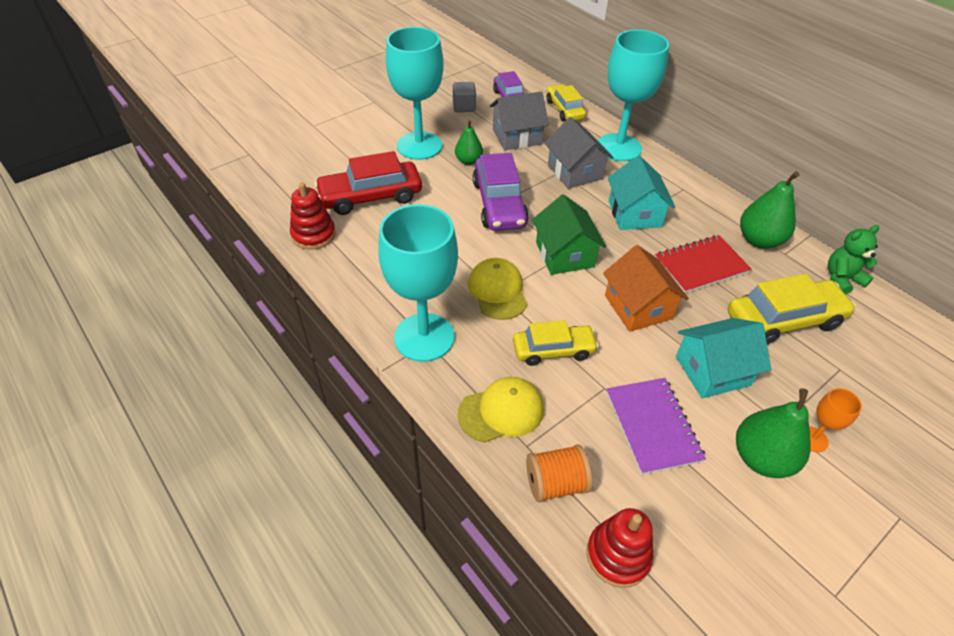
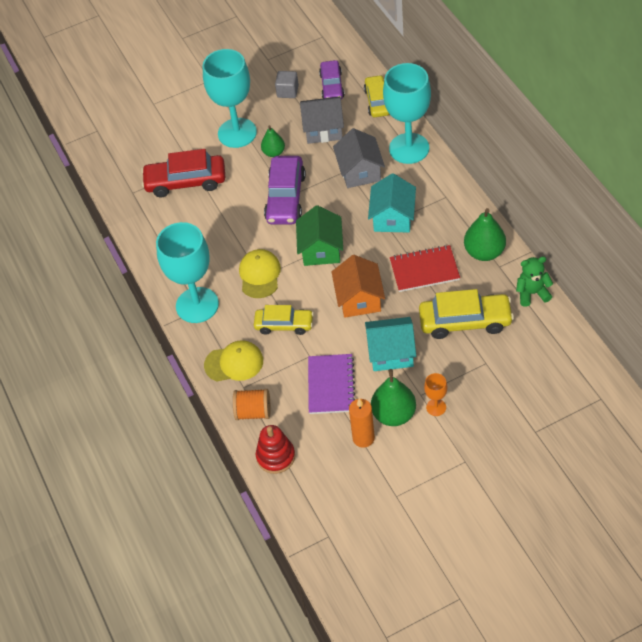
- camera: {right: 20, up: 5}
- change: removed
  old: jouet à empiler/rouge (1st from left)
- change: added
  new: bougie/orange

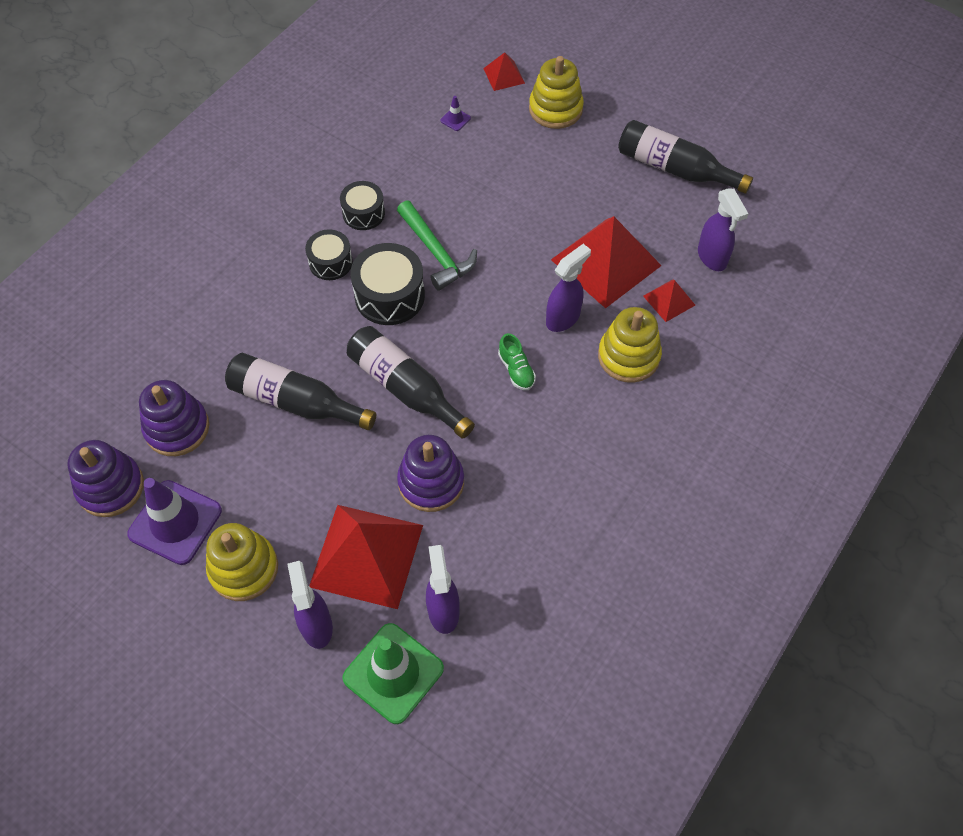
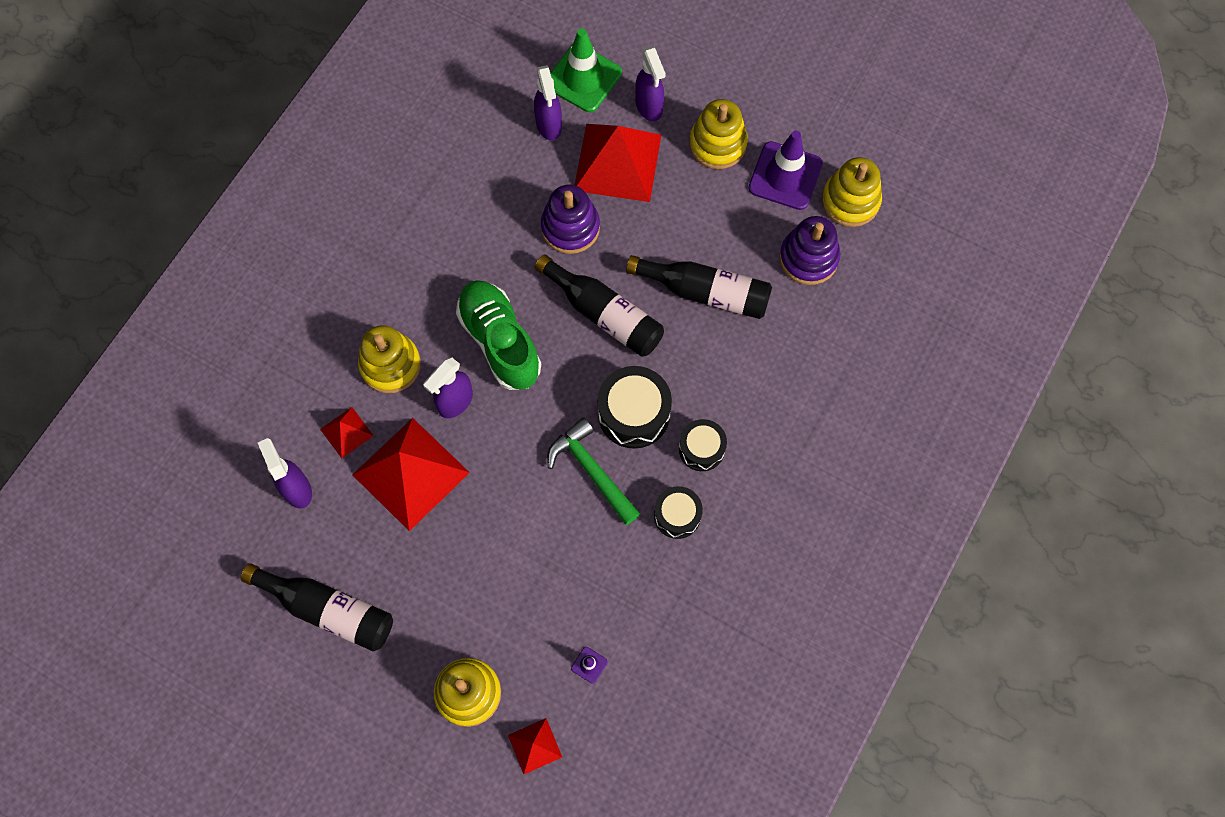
- camera: {right: 175, up: 10}
- change: resized
  old: chaussure/vert
  factor: 2.24
- change: recoloured
  old: jouet à empiler/violet (1st from left)
  new: jouet à empiler/jaune (4th from left)

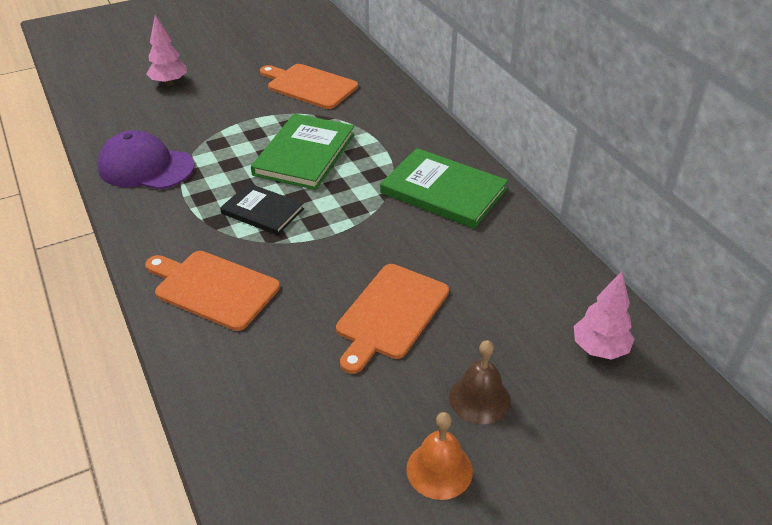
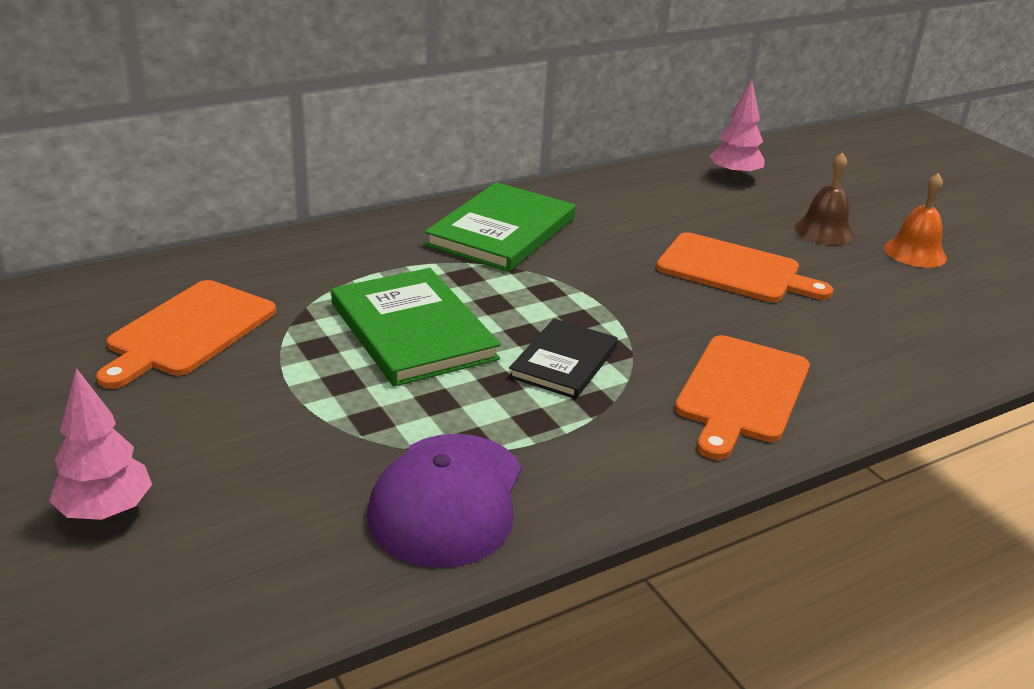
- camera: {right: -95, up: -10}
- change: turned
  old: livre/vert (1st from left)
  degrees: 45

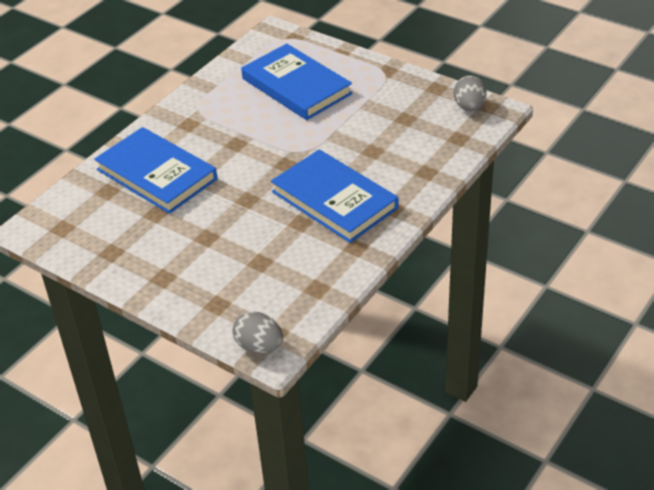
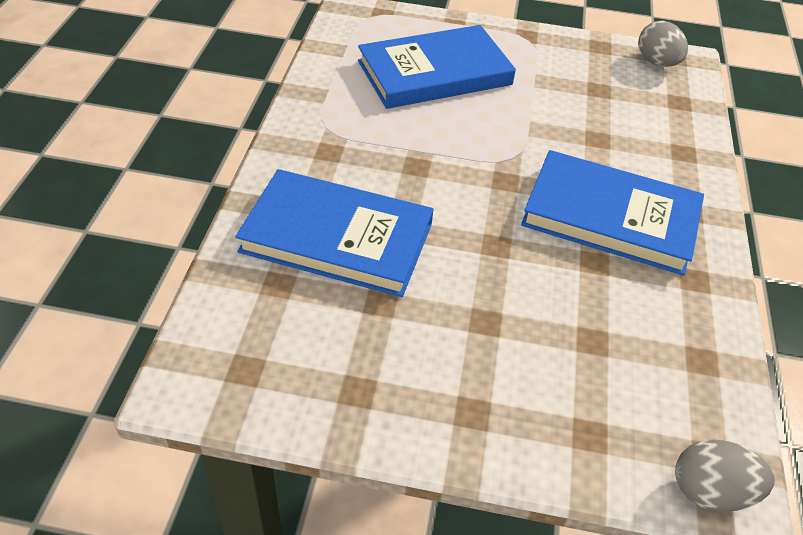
- camera: {right: -30, up: 5}
- change: turned
  old: livre/bleu (2nd from left)
  degrees: -45

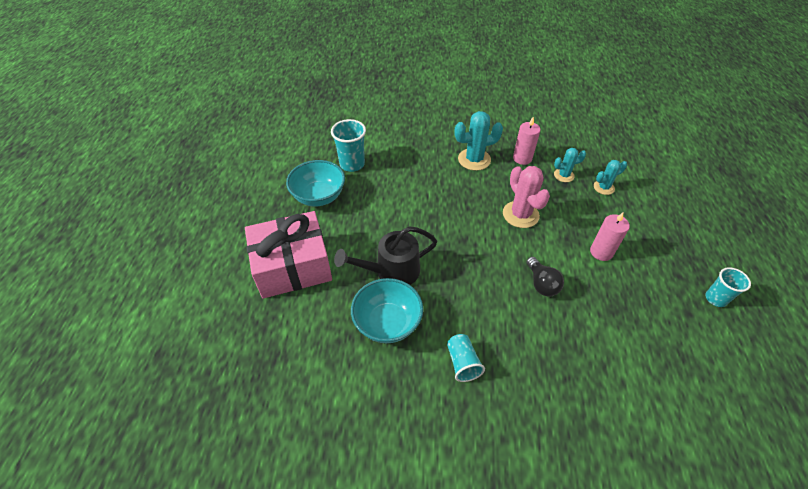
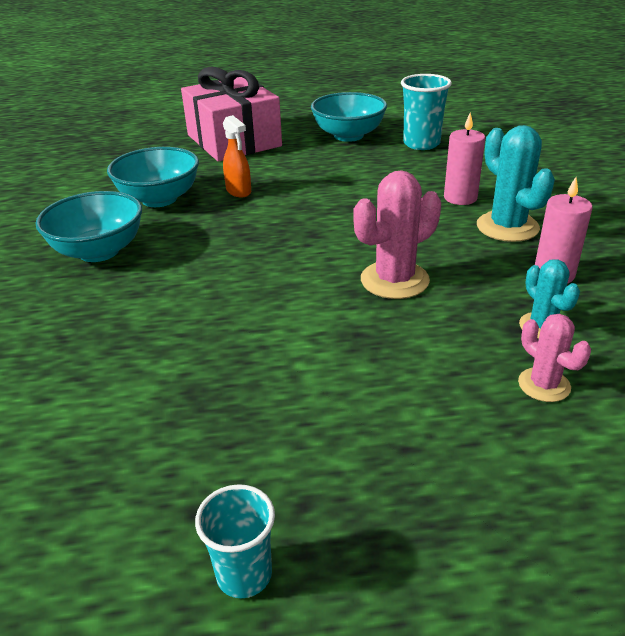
- camera: {right: 80, up: -15}
- change: recoloured
  old: cactus/turquoise (3rd from left)
  new: cactus/rose (2nd from left)
- change: moved
  old: bougie/rose (2nd from left in the first image)
  new: bougie/rose (1st from left)
- change: replaced
  old: arrosoir/noir
  new: vaporisateur/orange
- change: removed
  old: ampoule/noir
- change: replaced
  old: gobelet/turquoise (2nd from left)
  new: bol/turquoise (1st from left)

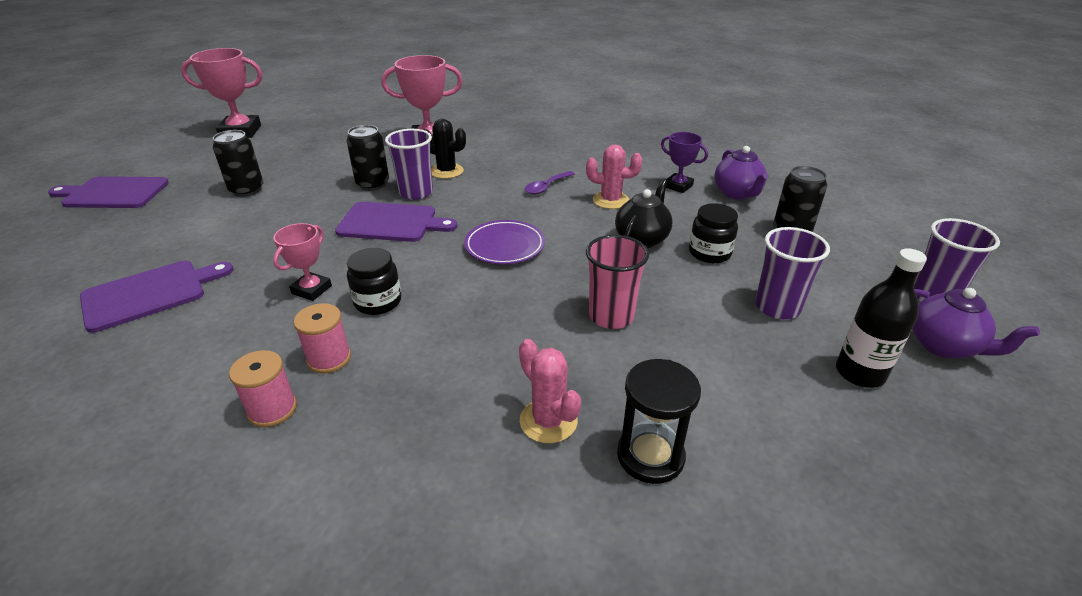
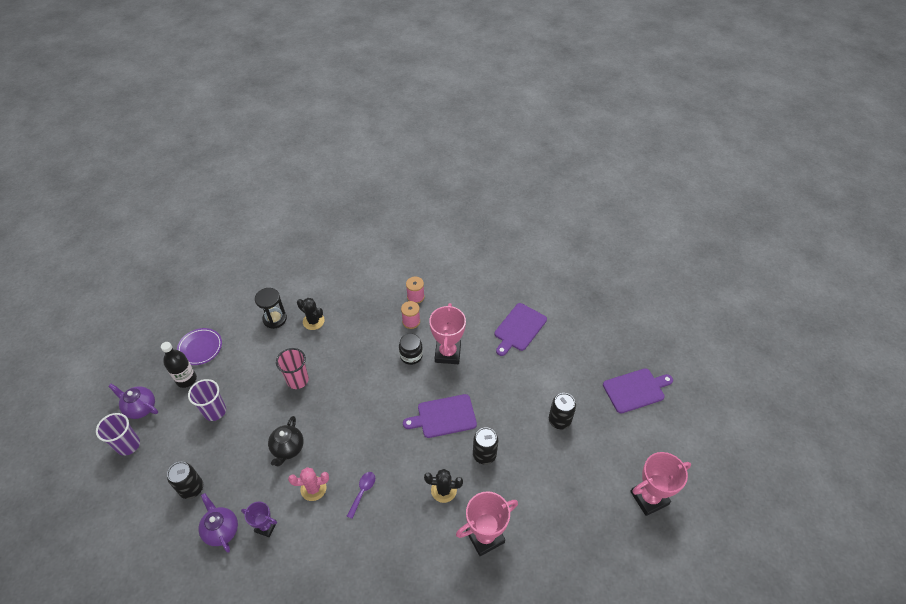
- camera: {right: 160, up: 15}
- change: removed
  old: gobelet/violet (1st from left)
- change: removed
  old: bocal/noir (2nd from left)
- change: moved
  old: assiette/violet
- change: resized
  old: trophée/rose (2nd from left in the first image)
  factor: 1.73
- change: recoloured
  old: cactus/rose (1st from left)
  new: cactus/noir (1st from left)

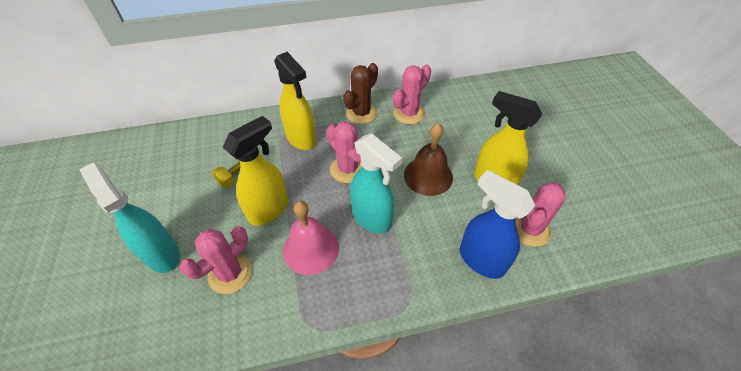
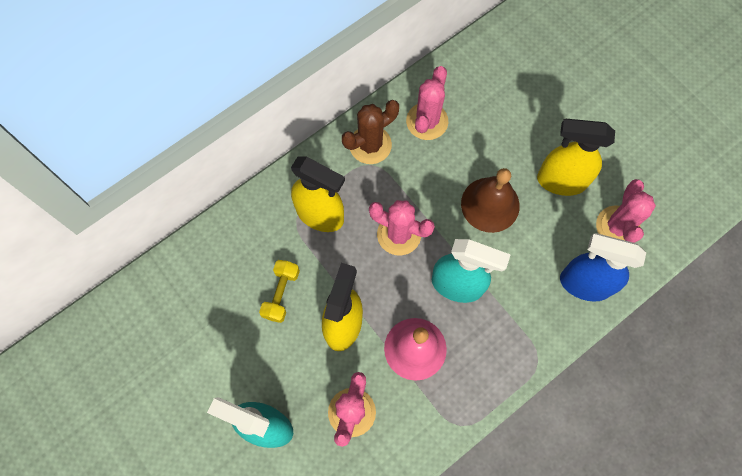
- camera: {right: -25, up: 20}
- change: turned
  old: cactus/marron
  degrees: 45

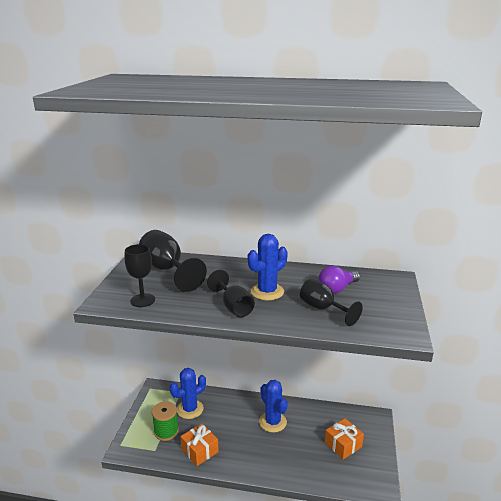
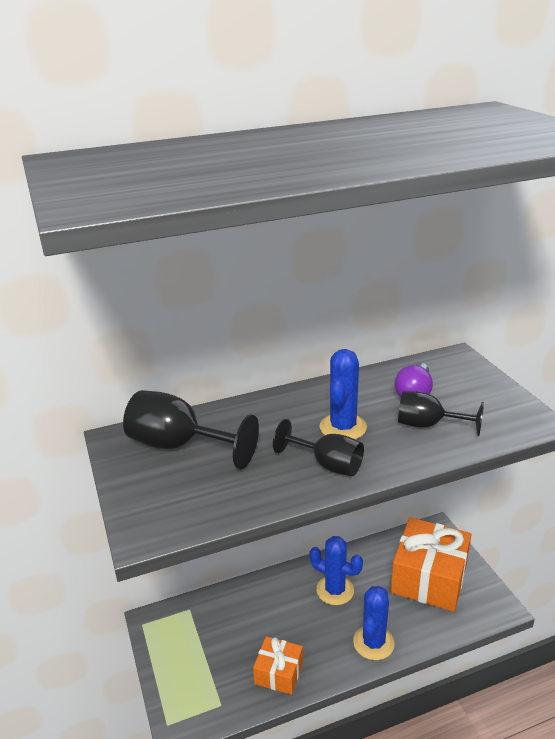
- camera: {right: -30, up: 5}
- change: removed
  old: verre à pied/noir (1st from left)
- change: moved
  old: cactus/bleu (1st from left in the first image)
  new: cactus/bleu (3rd from left)
- change: removed
  old: bobine/vert
- change: resized
  old: cadeau/orange (2nd from left)
  factor: 1.9

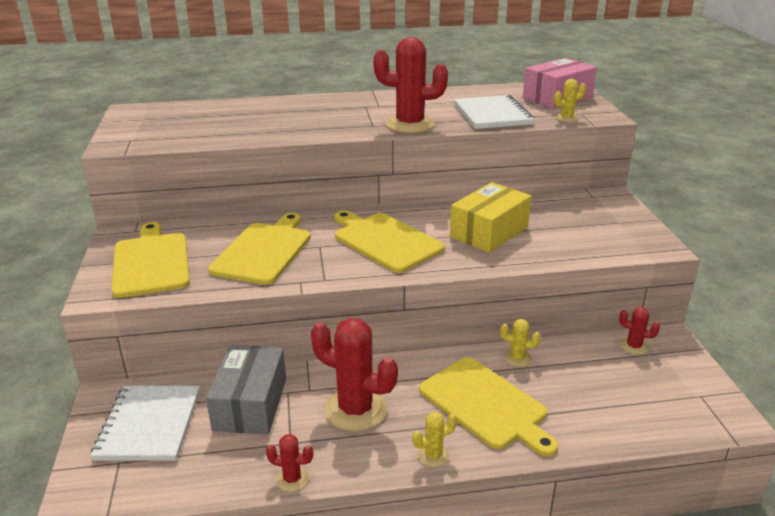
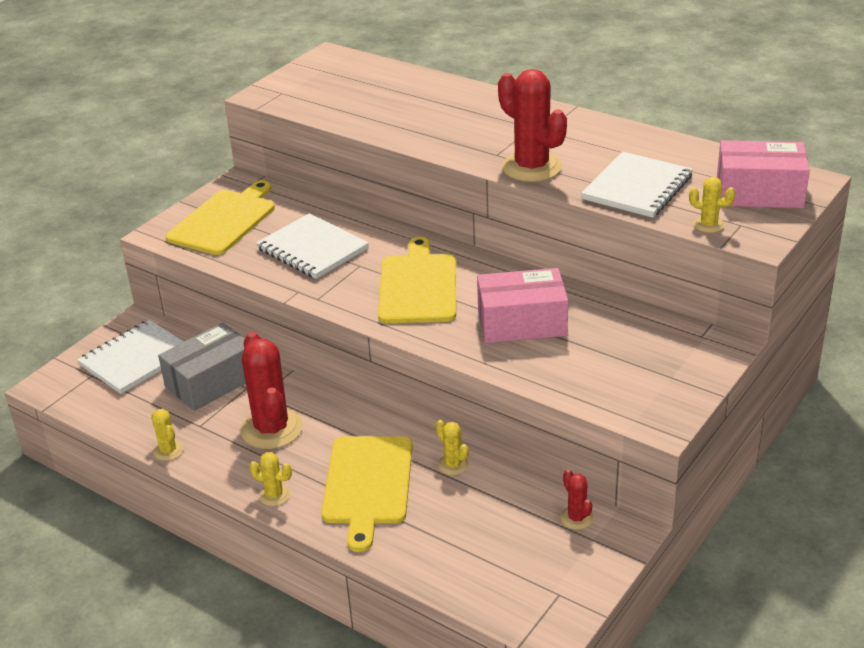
- camera: {right: 45, up: 5}
- change: recoloured
  old: boîte/jaune
  new: boîte/rose (1st from left)
- change: replaced
  old: planche à découper/jaune (2nd from left)
  new: carnet/blanc (2nd from left)
- change: recoloured
  old: cactus/rouge (1st from left)
  new: cactus/jaune (1st from left)

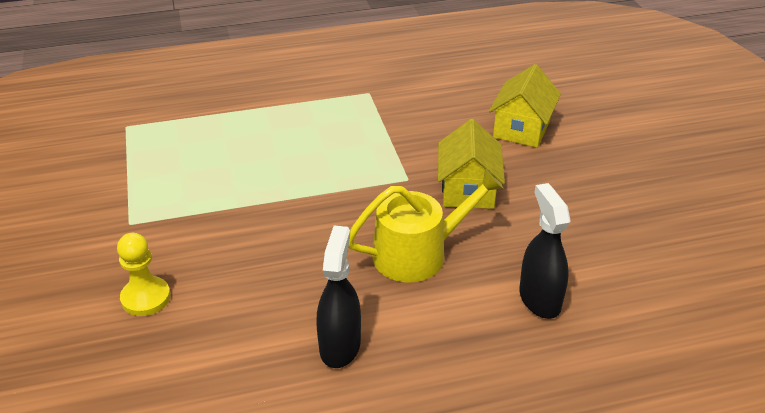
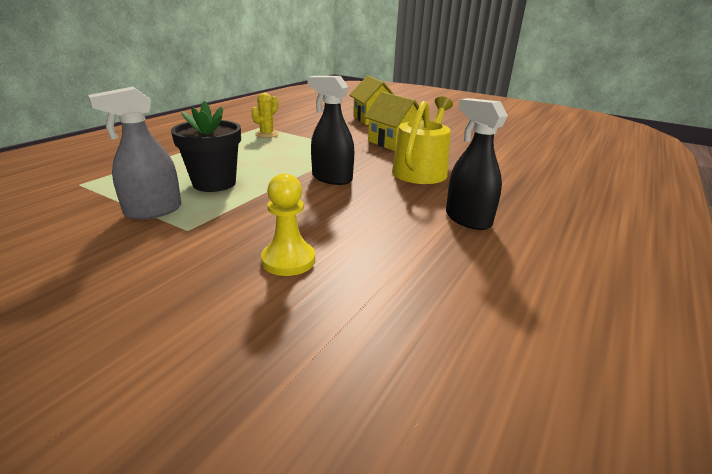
- camera: {right: -45, up: -10}
- change: moved
  old: vaporisateur/noir (2nd from left in the first image)
  new: vaporisateur/noir (1st from left)
- change: added
  new: vaporisateur/gris
- change: added
  new: cactus/jaune
- change: added
  new: pot de fleurs/noir

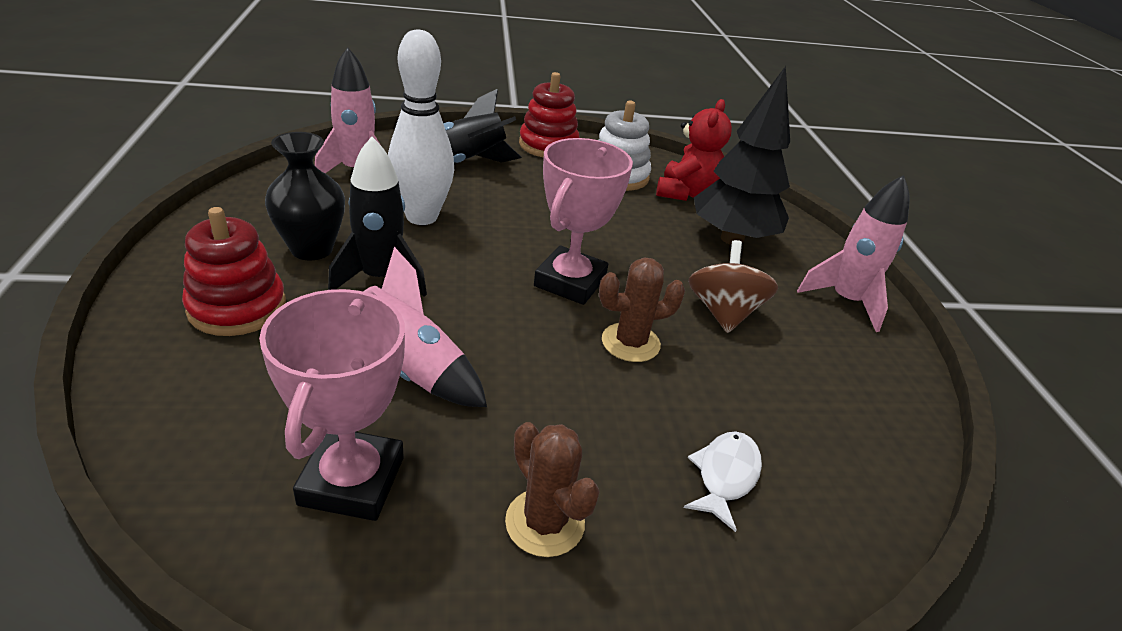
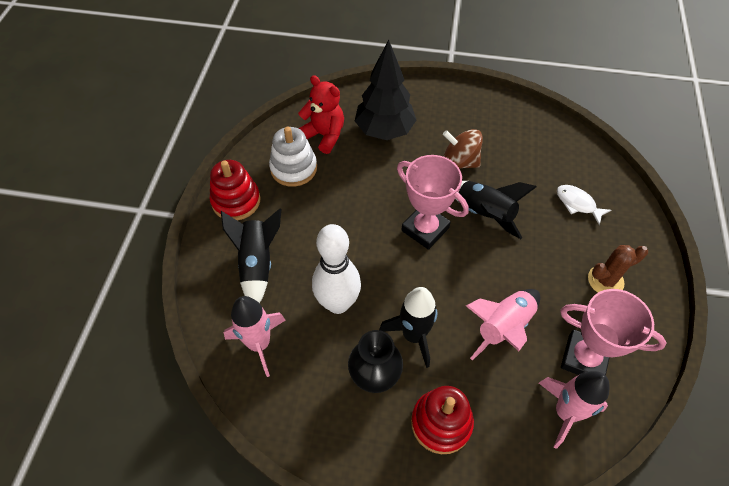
- camera: {right: -70, up: 20}
- change: moved
  old: fusée/rose (3rd from left)
- change: replaced
  old: cactus/marron (2nd from left)
  new: fusée/noir (3rd from left)

